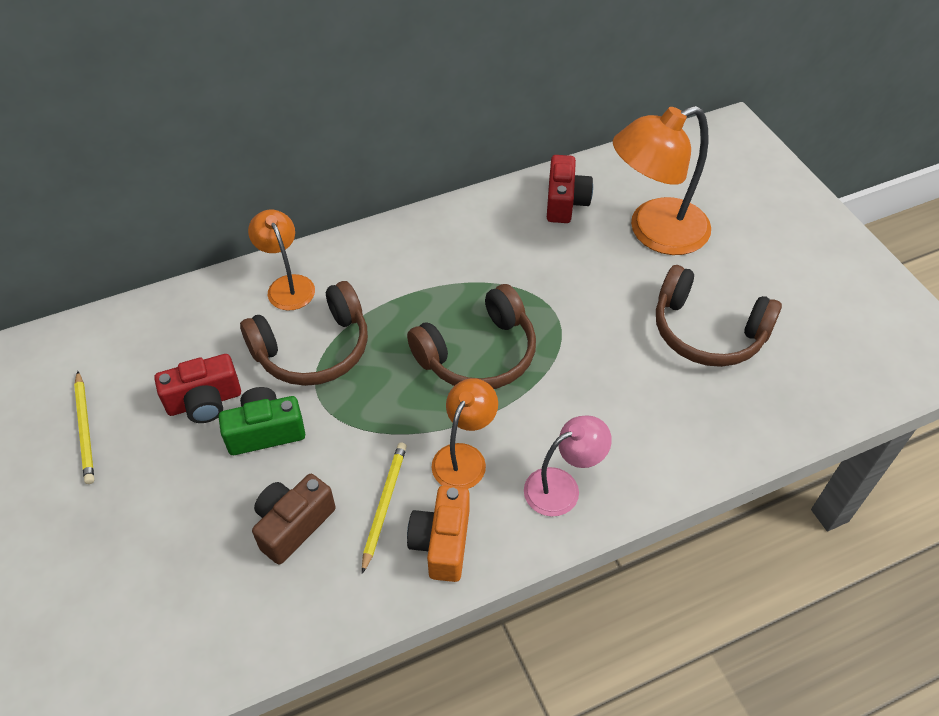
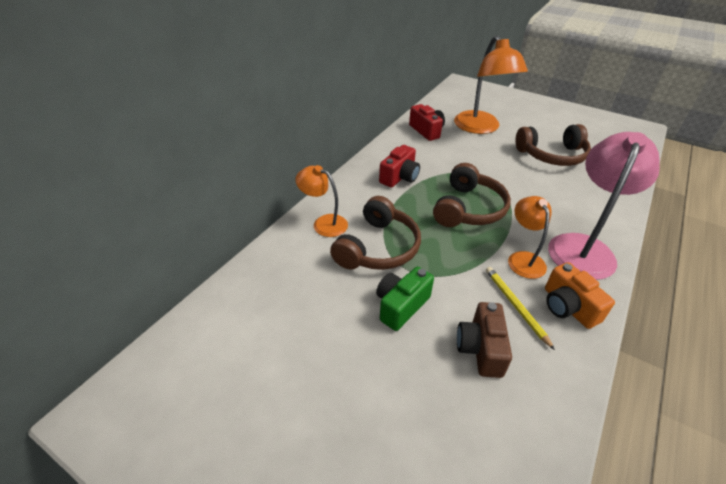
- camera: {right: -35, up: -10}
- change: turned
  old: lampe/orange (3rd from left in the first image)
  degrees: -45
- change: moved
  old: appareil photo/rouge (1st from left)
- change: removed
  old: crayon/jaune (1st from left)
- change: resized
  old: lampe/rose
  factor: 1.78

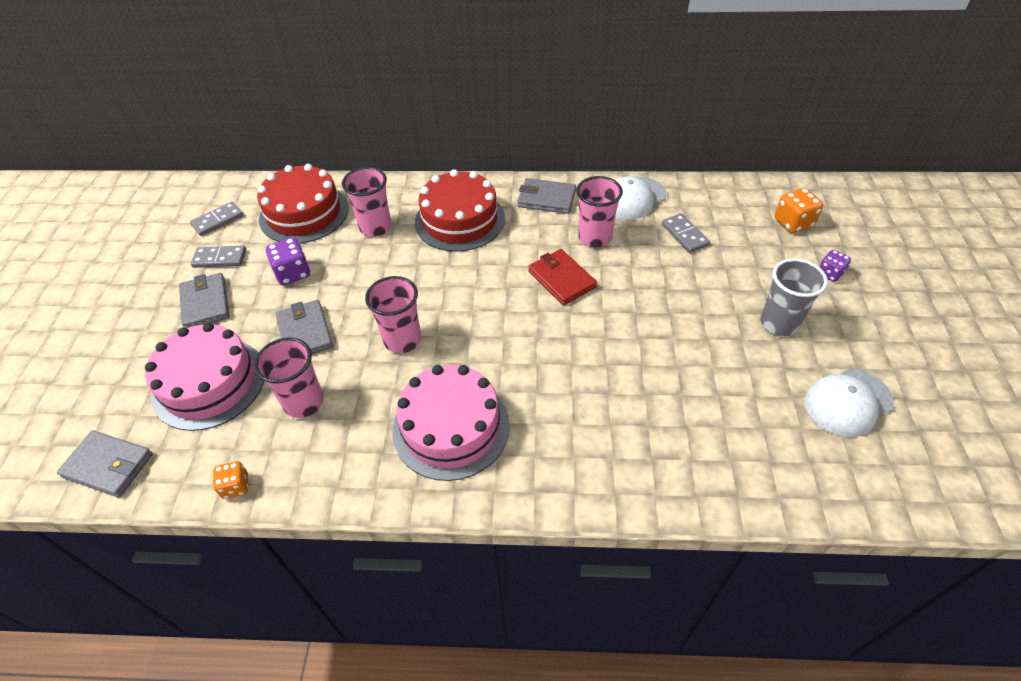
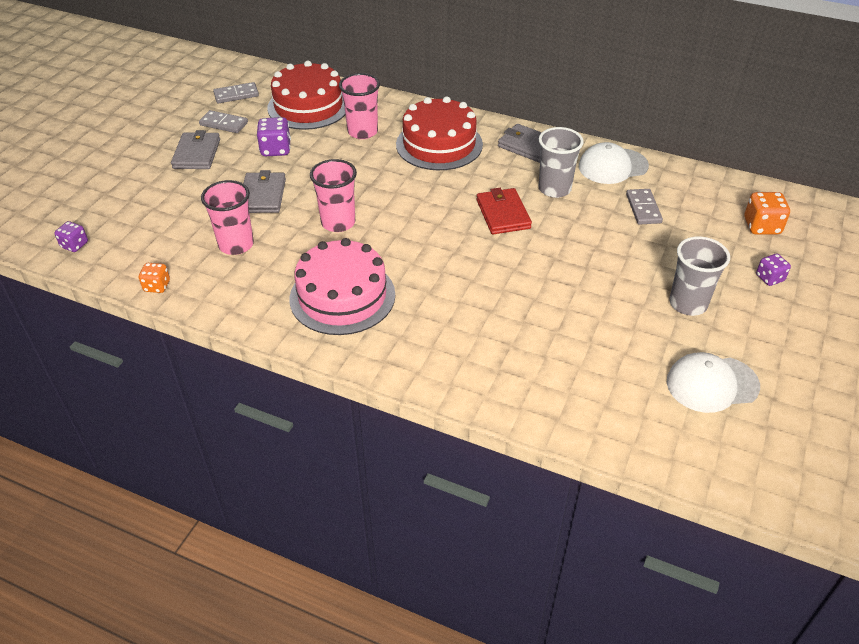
- camera: {right: 20, up: -5}
- change: recoloured
  old: gobelet/rose (4th from left)
  new: gobelet/gris (1st from left)
- change: removed
  old: gâteau/rose (1st from left)
- change: replaced
  old: portefeuille/gris (1st from left)
  new: dé/violet (1st from left)

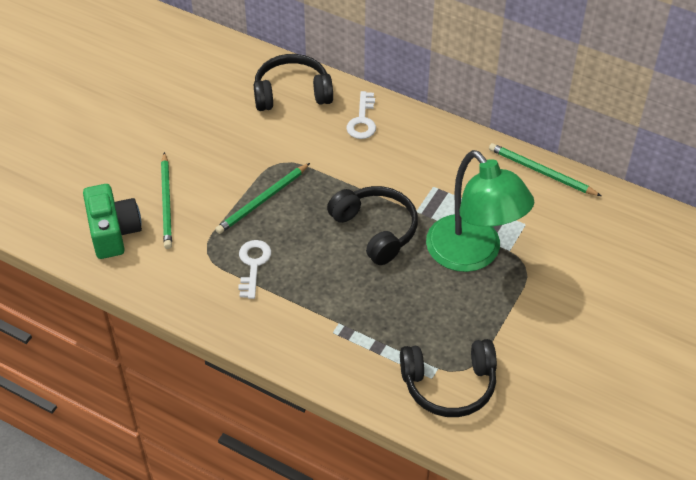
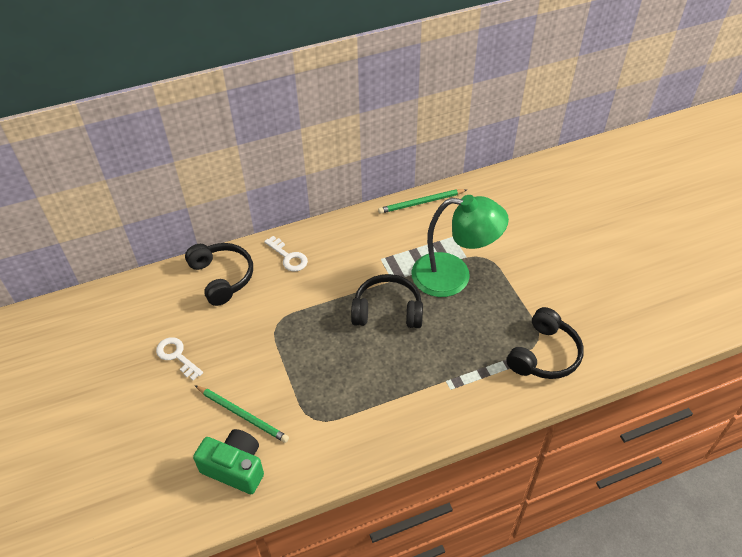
- camera: {right: -50, up: 0}
- change: turned
  old: casque audio/noir (1st from left)
  degrees: 120
- change: removed
  old: crayon/vert (2nd from left)
- change: moved
  old: clé/blanc (1st from left)

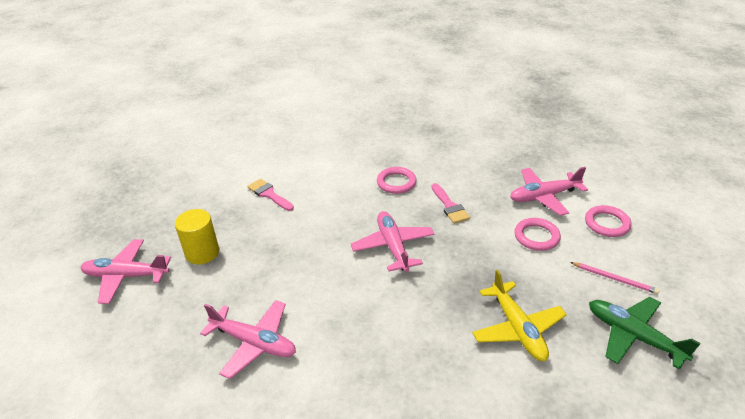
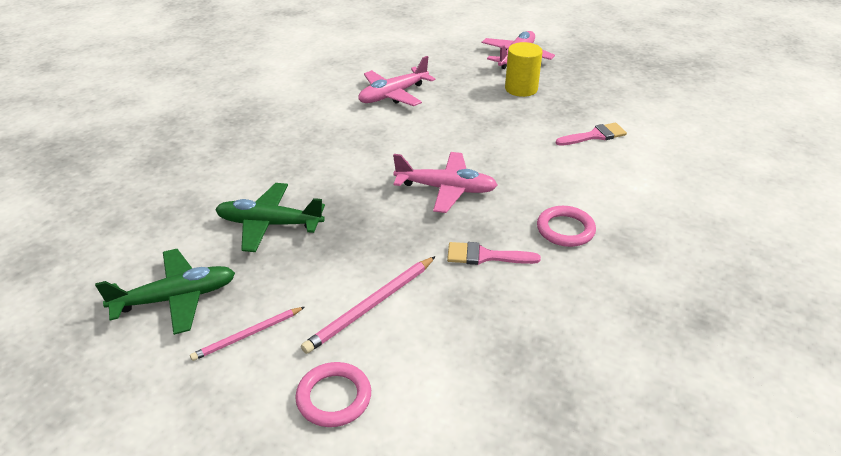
- camera: {right: 115, up: 0}
- change: removed
  old: avion/rose (4th from left)
- change: replaced
  old: anneau/rose (2nd from left)
  new: crayon/rose (2nd from left)
- change: recoloured
  old: avion/jaune
  new: avion/vert (2nd from left)

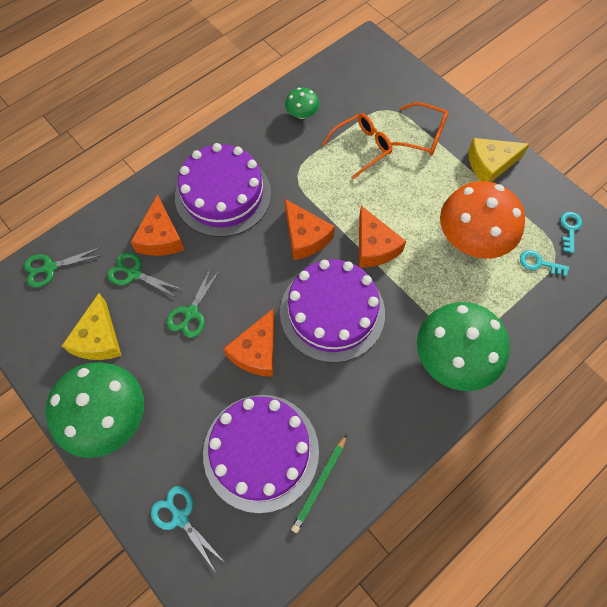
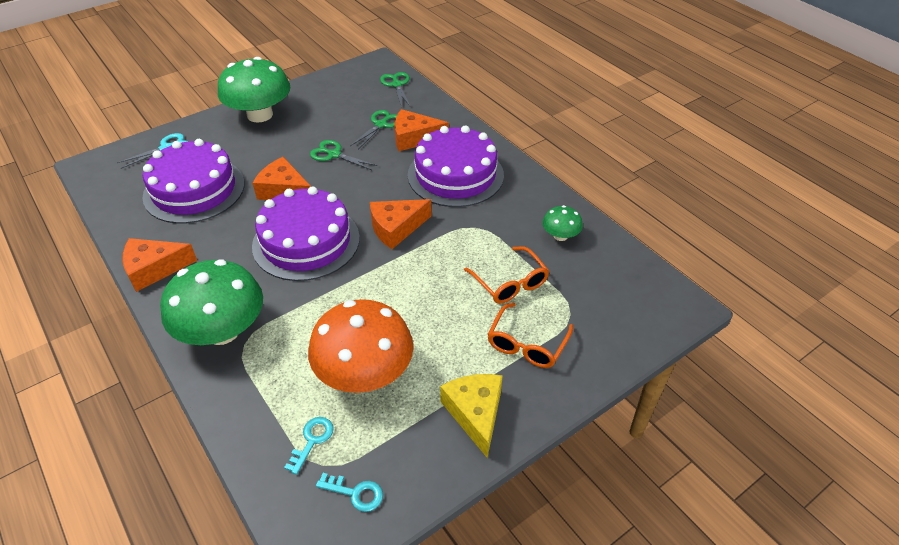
- camera: {right: 95, up: -20}
- change: moved
  old: fromage/orange (4th from left in the first image)
  new: fromage/orange (1st from left)
- change: removed
  old: fromage/jaune (1st from left)
- change: removed
  old: crayon/vert

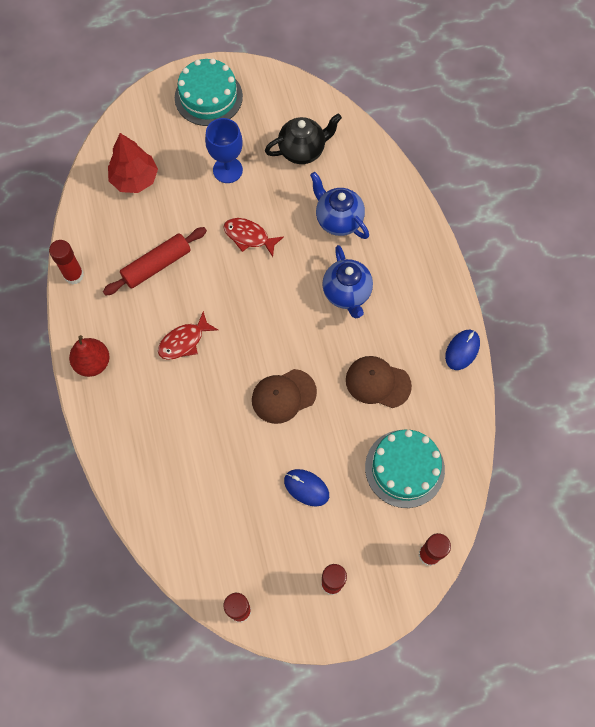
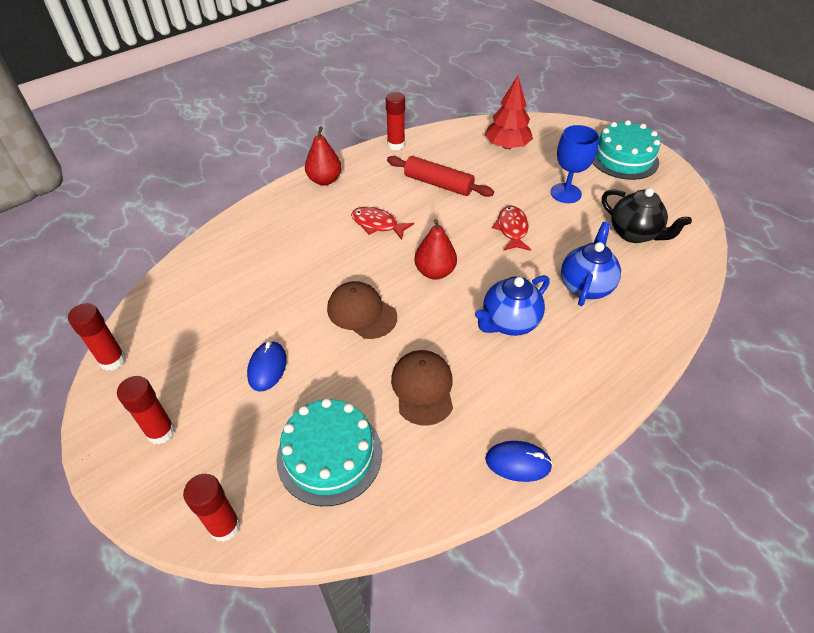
- camera: {right: 65, up: -20}
- change: added
  new: poire/rouge (2nd from left)

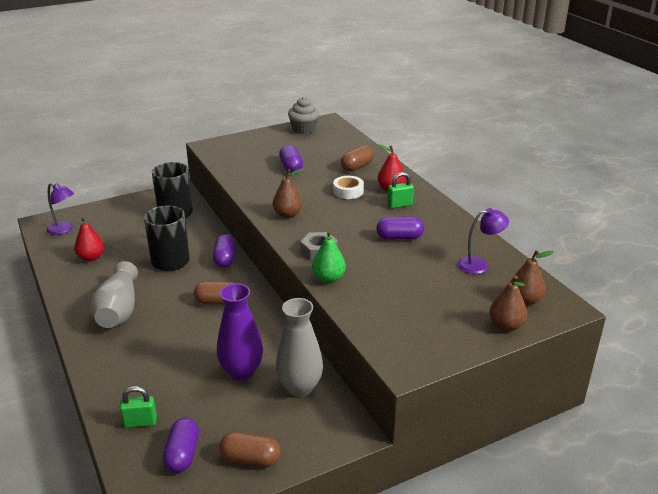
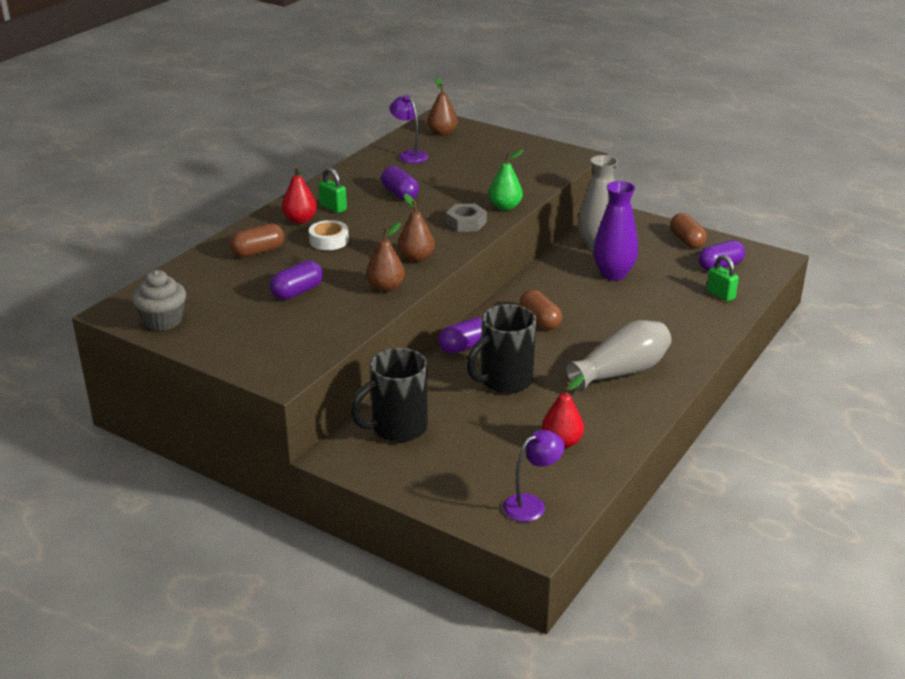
- camera: {right: -120, up: 0}
- change: turned
  old: gélule/marron (3rd from left in the first image)
  degrees: -45
- change: turned
  old: lampe/violet (1st from left in the first image)
  degrees: 60
- change: moved
  old: poire/marron (2nd from left in the first image)
  new: poire/marron (1st from left)

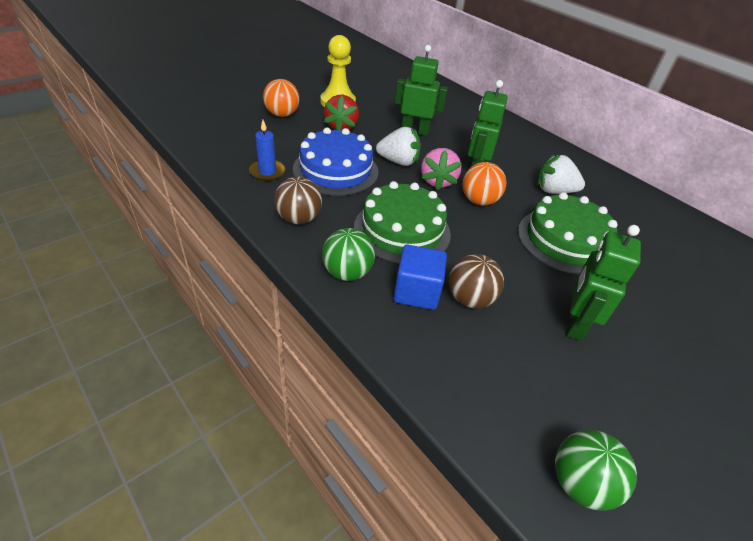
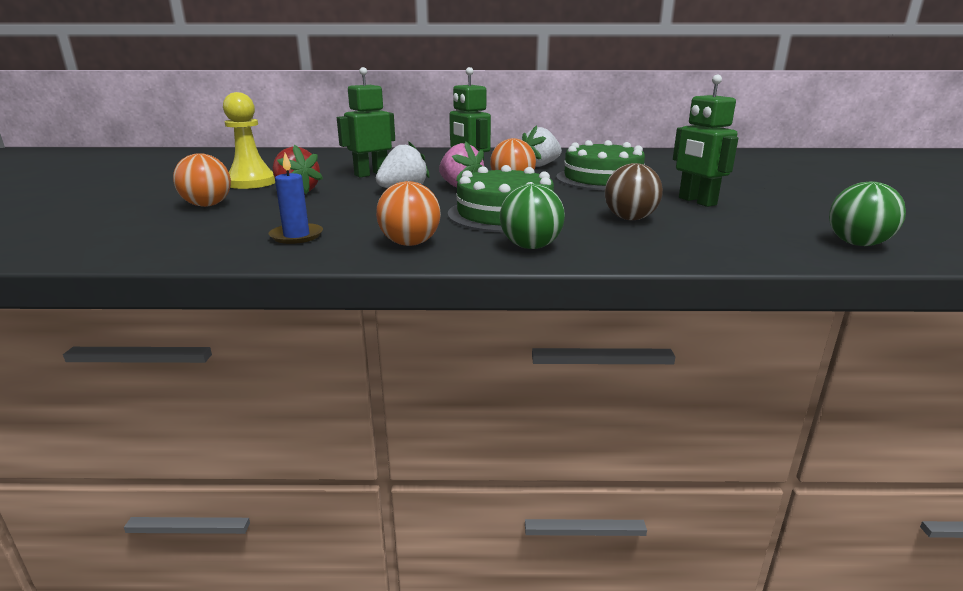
- camera: {right: -45, up: -20}
- change: removed
  old: gâteau/bleu
- change: recoloured
  old: balle/marron (1st from left)
  new: balle/orange (2nd from left)
- change: removed
  old: cube/bleu

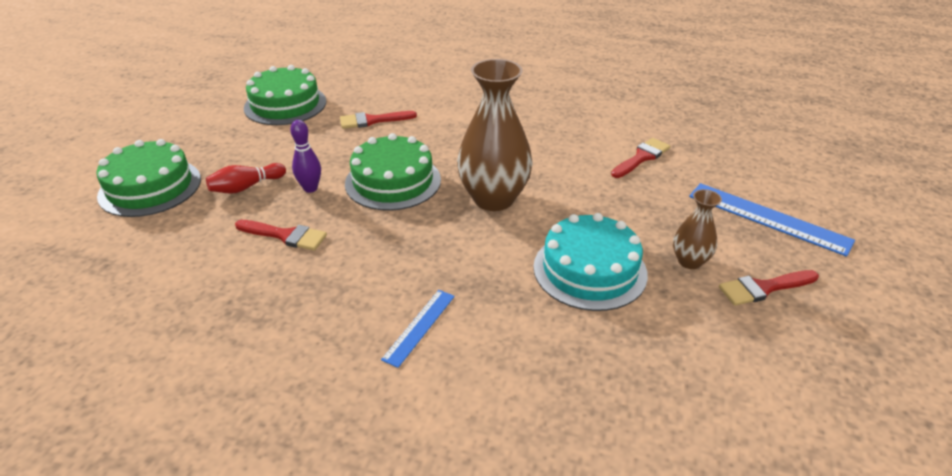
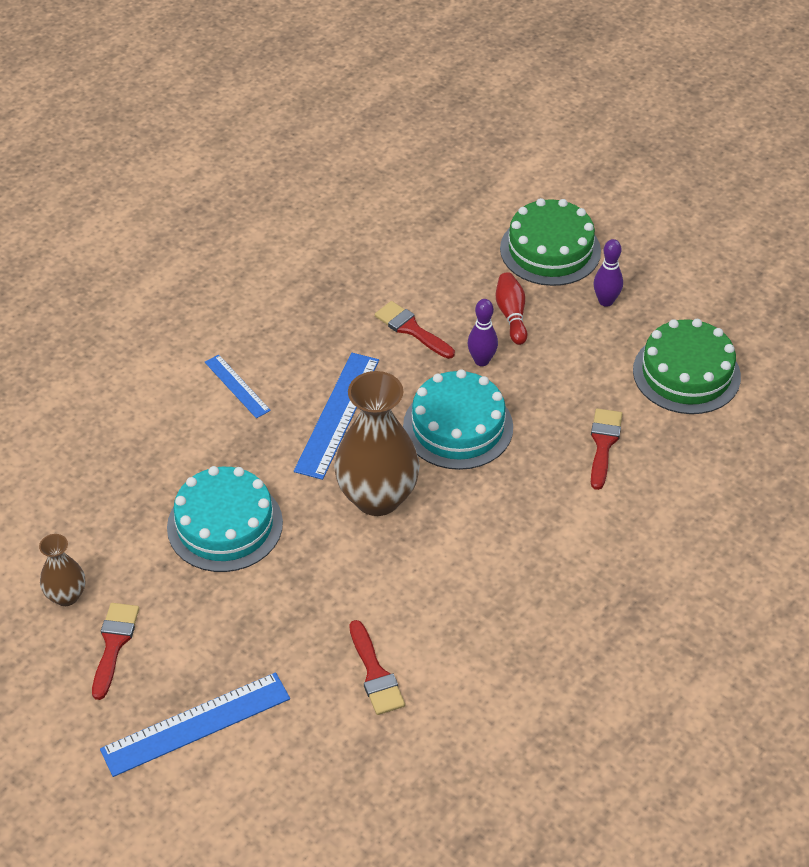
- camera: {right: 115, up: 10}
- change: recoloured
  old: gâteau/vert (3rd from left)
  new: gâteau/turquoise (2nd from left)
- change: moved
  old: vase/marron (2nd from left in the first image)
  new: vase/marron (1st from left)
- change: turned
  old: pinceau/rouge (1st from left in the first image)
  degrees: 90
- change: added
  new: quille/violet (2nd from left)
- change: added
  new: règle/bleu (3rd from left)

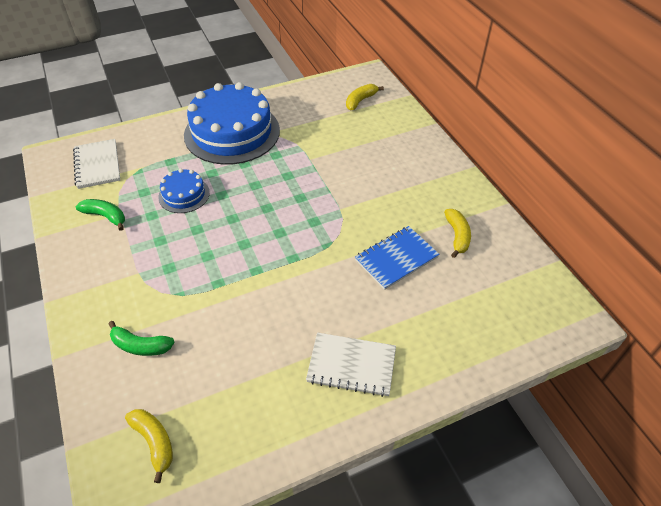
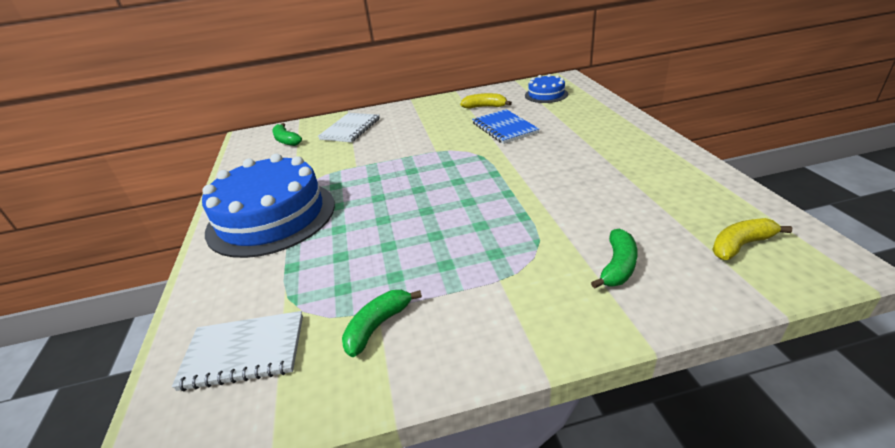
- camera: {right: -75, up: -15}
- change: recoloured
  old: banane/jaune (2nd from left)
  new: banane/vert (1st from left)
- change: moved
  old: gâteau/bleu (1st from left in the first image)
  new: gâteau/bleu (2nd from left)
- change: moved
  old: carnet/blanc (2nd from left)

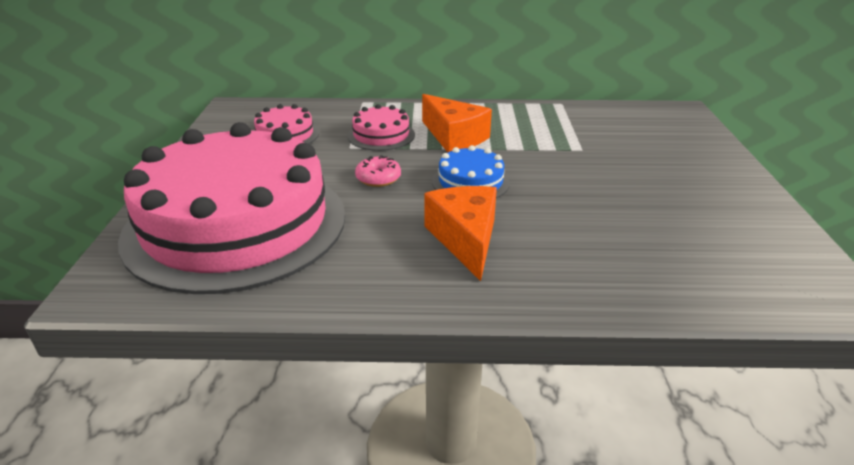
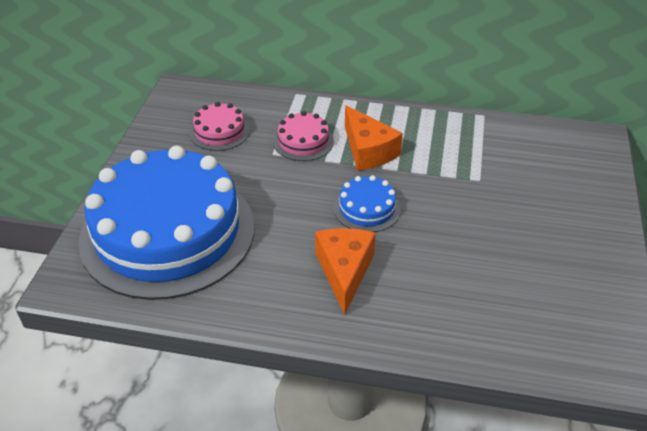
- camera: {right: 10, up: 10}
- change: recoloured
  old: gâteau/rose (1st from left)
  new: gâteau/bleu (1st from left)
- change: removed
  old: beignet/rose

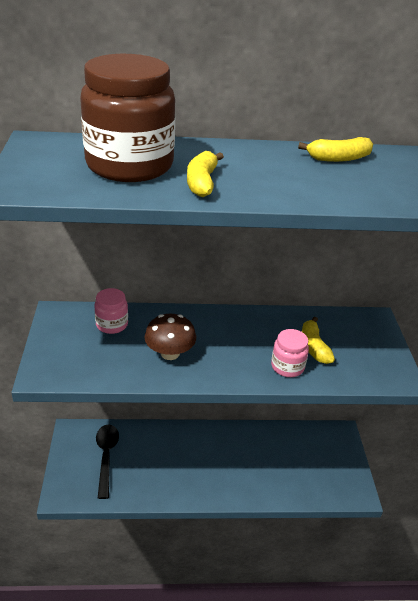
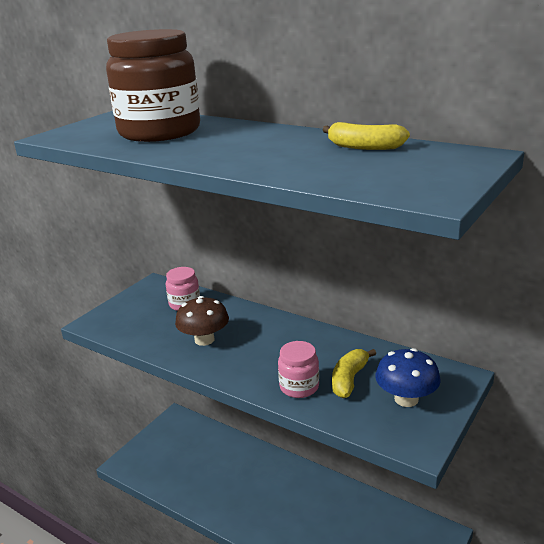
- camera: {right: 40, up: -10}
- change: removed
  old: banane/jaune (1st from left)
- change: removed
  old: cuillère/noir
- change: added
  new: champignon/bleu

